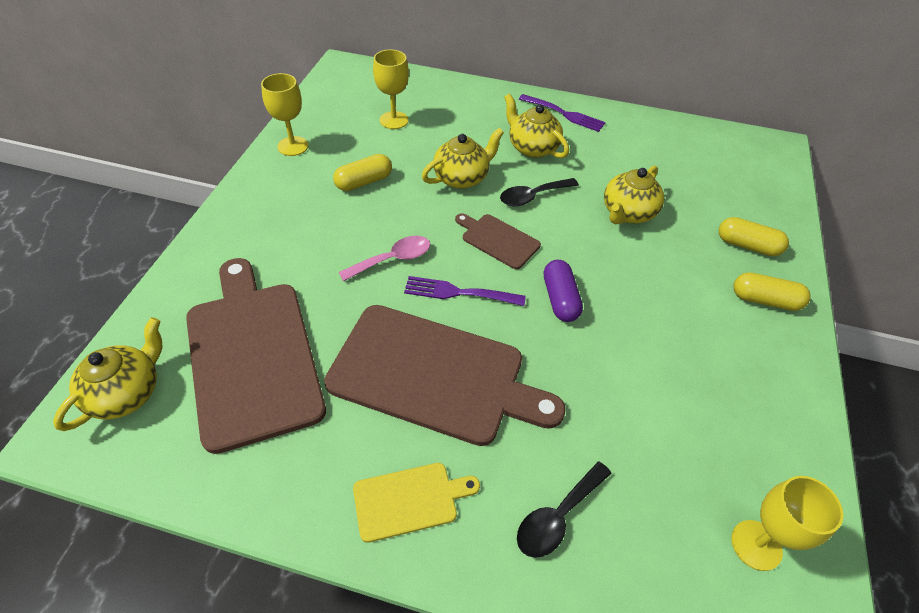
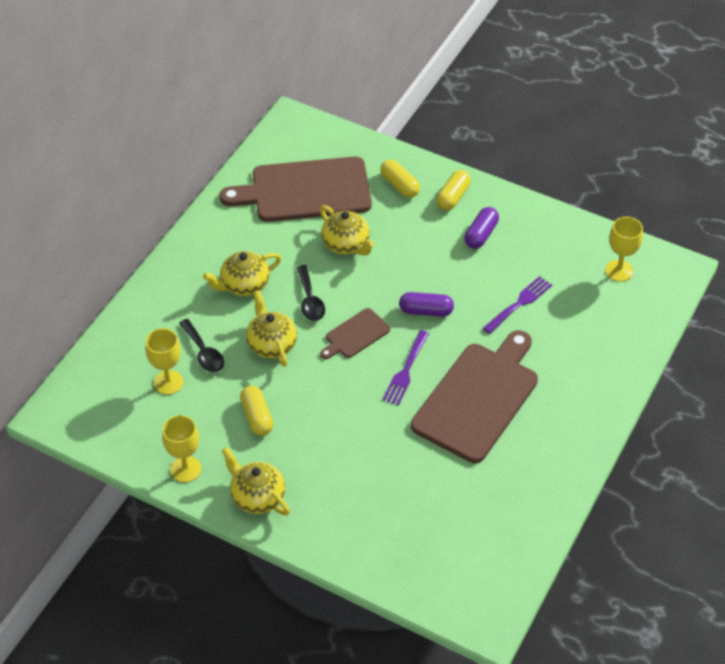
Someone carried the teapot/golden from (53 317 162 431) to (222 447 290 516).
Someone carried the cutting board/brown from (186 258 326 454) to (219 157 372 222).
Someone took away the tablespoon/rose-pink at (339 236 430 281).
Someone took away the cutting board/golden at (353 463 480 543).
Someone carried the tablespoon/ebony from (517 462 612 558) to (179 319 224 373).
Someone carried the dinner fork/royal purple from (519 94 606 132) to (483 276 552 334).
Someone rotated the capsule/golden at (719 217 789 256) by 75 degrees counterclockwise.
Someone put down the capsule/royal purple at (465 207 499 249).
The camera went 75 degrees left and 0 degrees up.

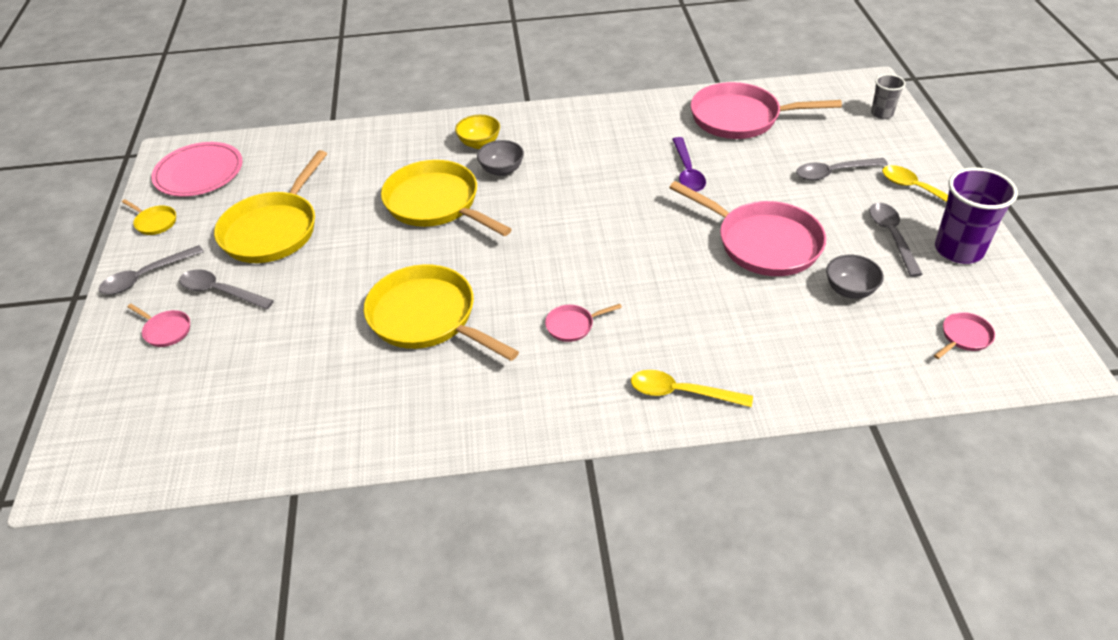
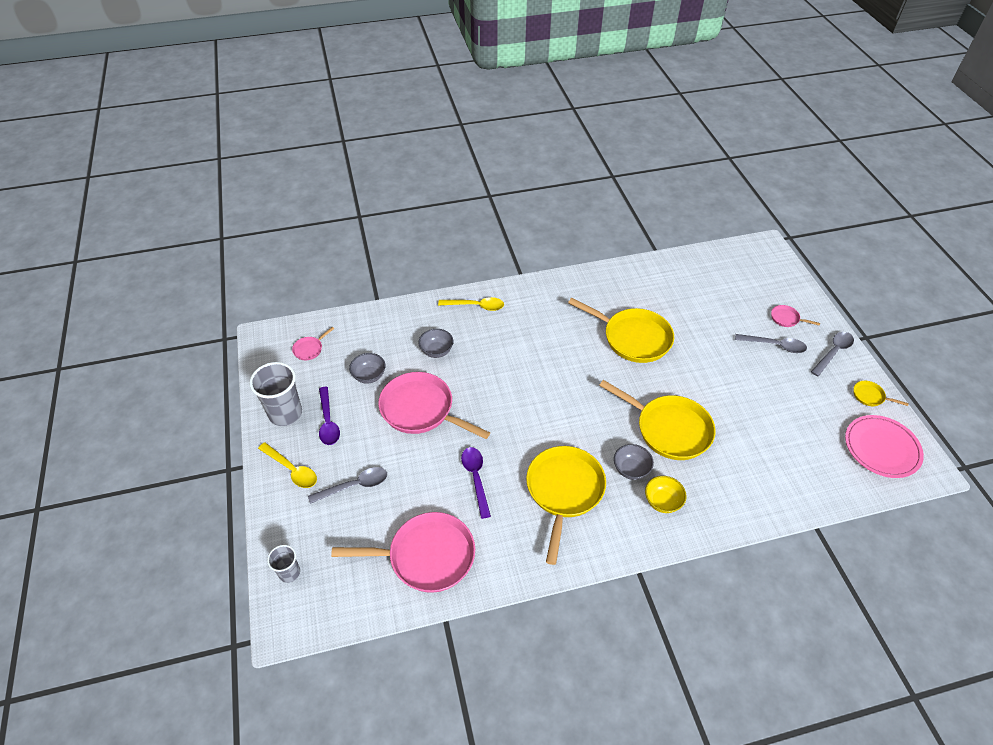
Someone carried the pan/golden from (214 150 327 263) to (526 446 606 565).
Someone took away the pan/rose-pink at (545 304 622 342).
Someone repainted the tablespoon/gray at (870 203 923 277), which became the tablespoon/royal purple at (319 387 340 445).
Someone repainted the beaker/royal purple at (935 167 1018 264), which became the beaker/gray at (249 362 302 426).
Someone put down the bowl/gray at (418 329 454 358).
The camera went 170 degrees right and 5 degrees up.

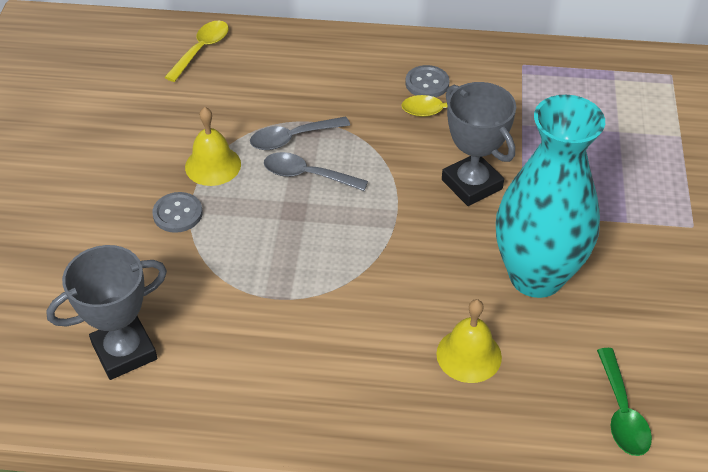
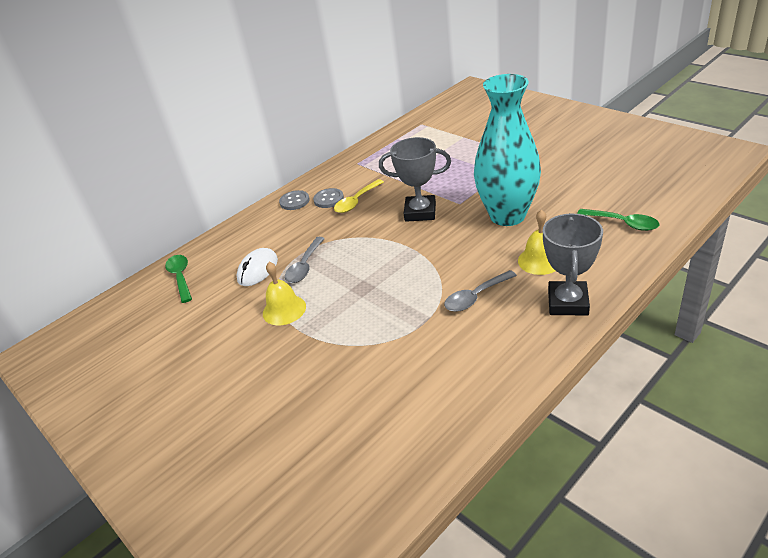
Someone carried the trophy/gray from (46 245 167 380) to (543 213 603 315).
Someone carried the shirt button/gray from (152 192 203 233) to (279 190 310 210).
Someone repainted the tablespoon/golden at (164 21 229 82), which became the tablespoon/leaf-green at (165 255 192 303).
Someone carried the tablespoon/gray from (264 152 368 191) to (444 270 517 312).
Someone put down the computer mouse/snow-white at (237 248 278 286).
The camera went 45 degrees left and 10 degrees down.

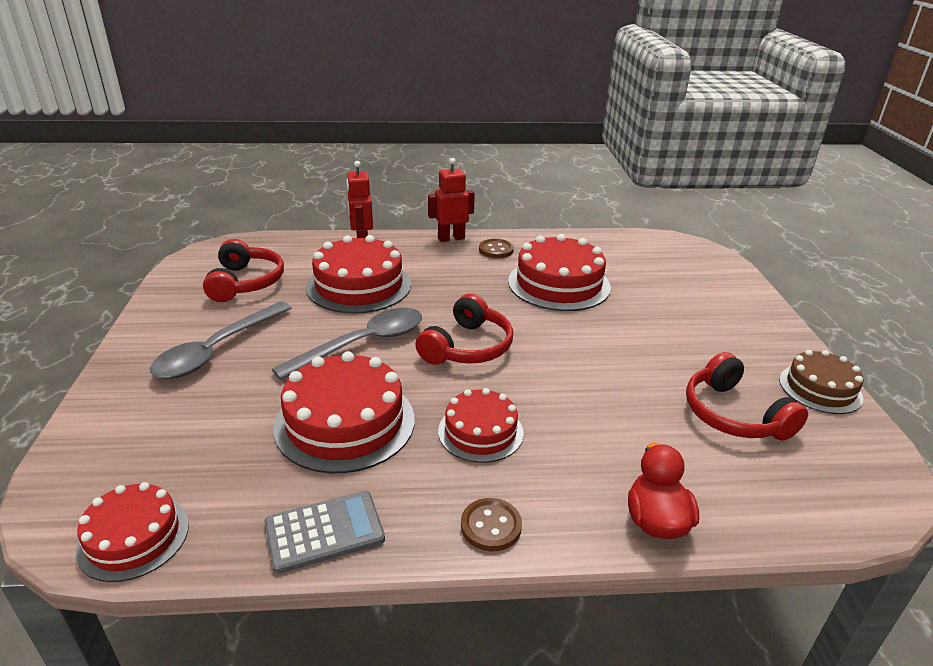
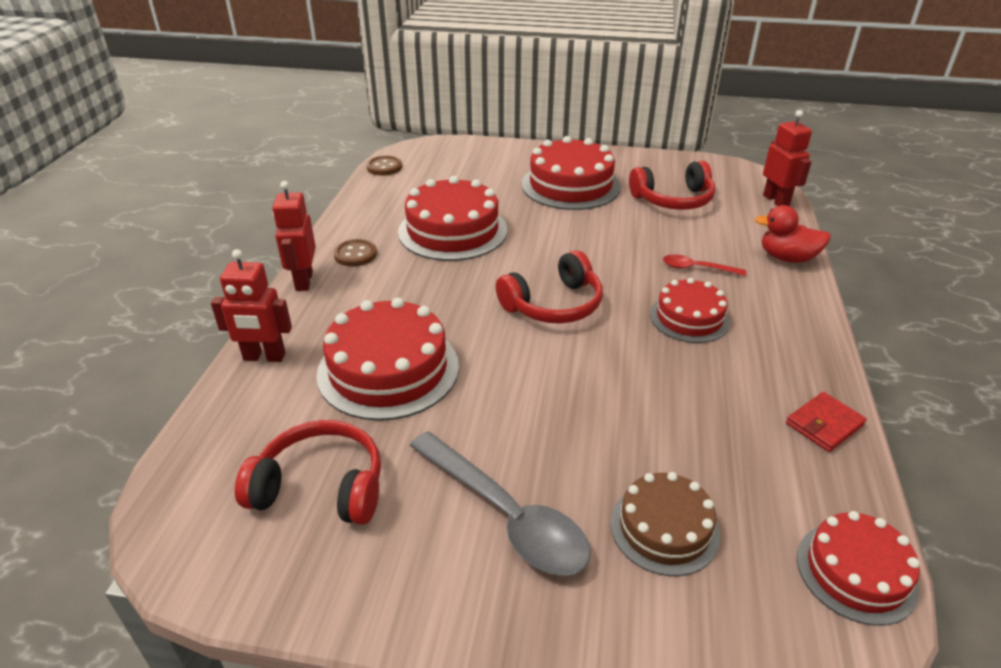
Someone swapped the calculator/gray at (265 491 385 574) for the wallet/crimson at (786 392 867 452).
Someone took away the tablespoon/gray at (272 308 422 380).
Someone carried the cake/crimson from (274 351 415 473) to (522 136 621 210).
Someone rotated the headphones/crimson at (415 294 513 365) by 105 degrees clockwise.
Someone carried the shirt button/brown from (461 498 522 551) to (366 156 402 176).
Someone carried the cake/brown from (779 350 864 414) to (610 472 720 576).
Someone put down the tablespoon/crimson at (663 254 746 276).
Someone put down the robot figure/crimson at (763 110 812 206).
The camera went 75 degrees left and 5 degrees up.

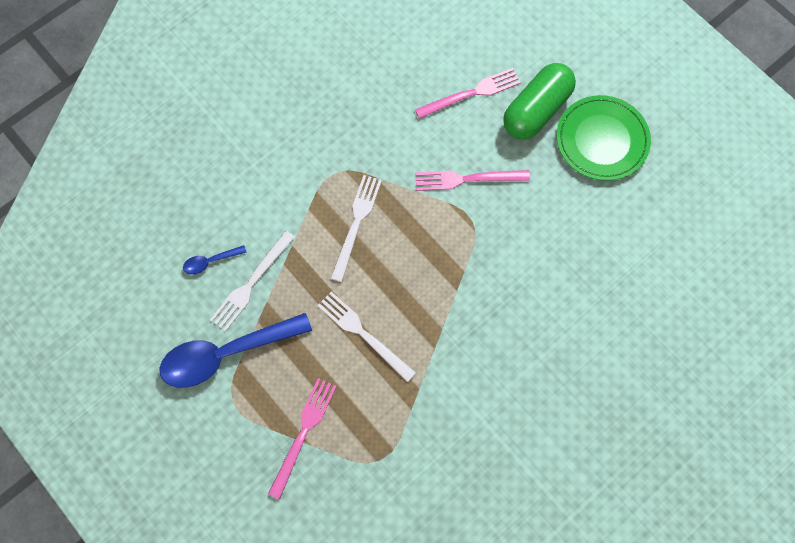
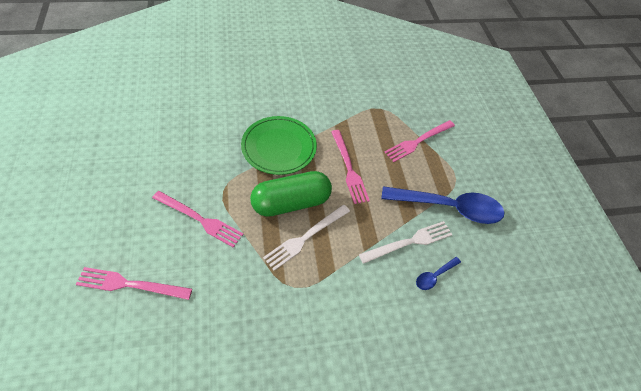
Someone rotated the tablespoon/cobalt at (183 245 247 275) by 135 degrees clockwise.
Someone repainted the dinner fork/snow-white at (317 291 416 382), which became the dinner fork/rose-pink at (331 130 370 204).
Someone carried the capsule/leaf-green from (503 63 576 140) to (250 171 332 217).
Someone carried the plate/leaf-green from (557 95 651 181) to (241 116 317 175).
The camera went 155 degrees left and 15 degrees down.

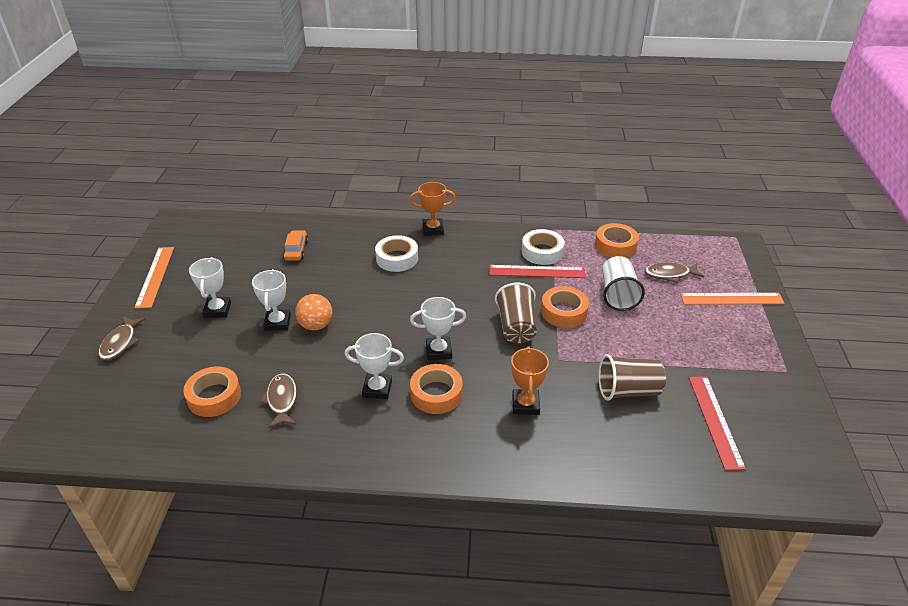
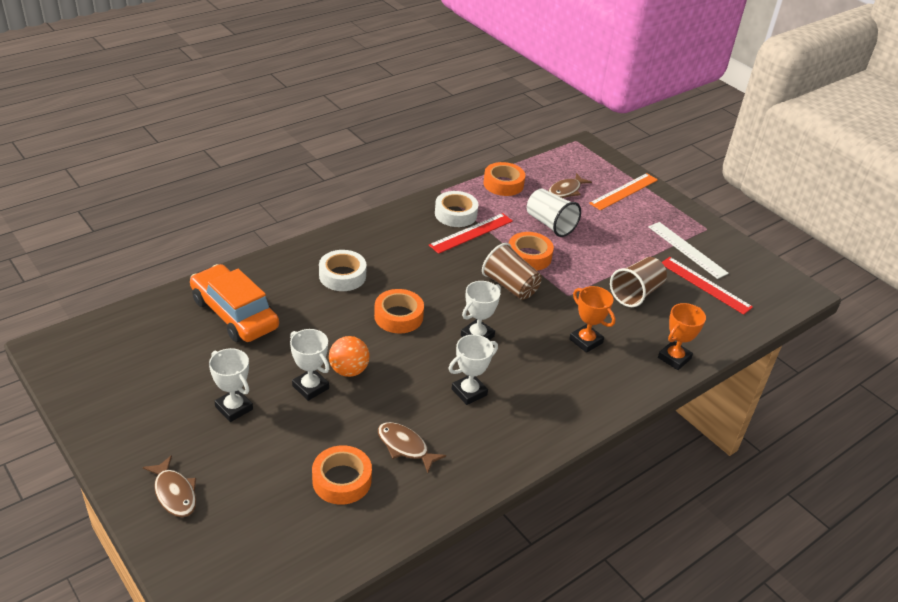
Someone took away the ruler/bright orange at (134 247 174 309).
Someone scaled the car/bright orange at (283 230 308 261) by 2.03.
Someone carried the trophy/bright orange from (409 182 455 236) to (658 303 706 370).
Someone carried the sticky tape/bright orange from (410 364 463 414) to (374 289 424 333).
Someone put down the ruler/snow-white at (648 222 729 279).
The camera went 45 degrees left and 0 degrees up.

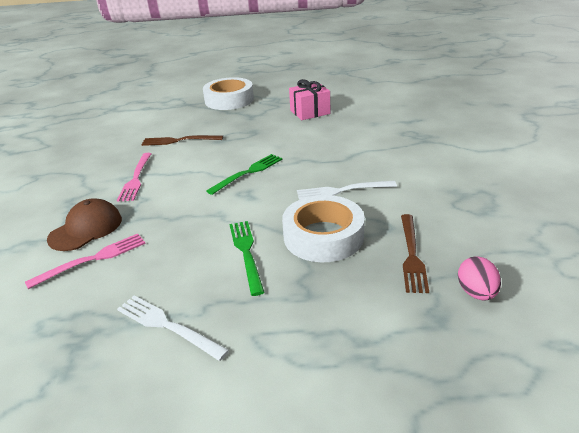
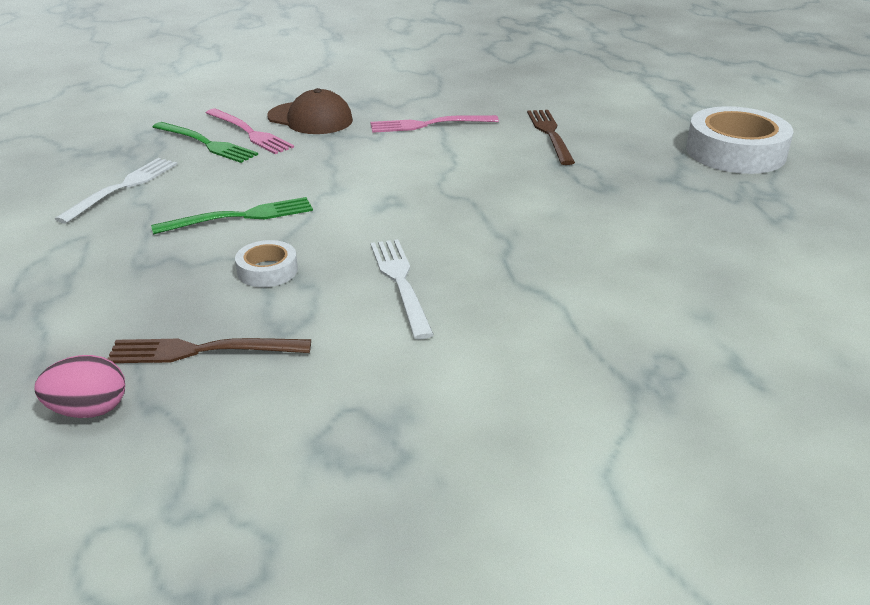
Someone carried the dinner fork/leaf-green from (206 154 283 195) to (153 122 258 163).
Someone scaled the sticky tape/snow-white at (282 195 365 262) by 0.49.
Someone took away the wrapped gift/rose-pink at (289 79 330 120).
The camera went 80 degrees right and 0 degrees up.

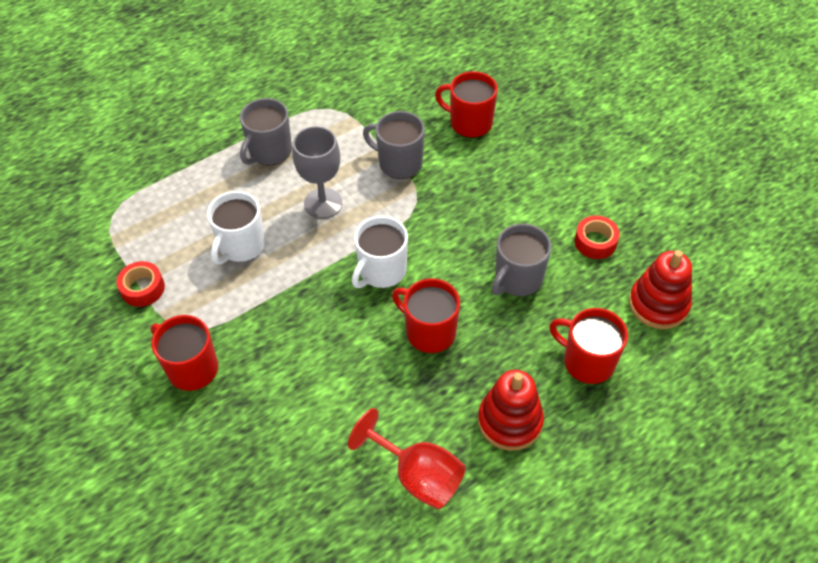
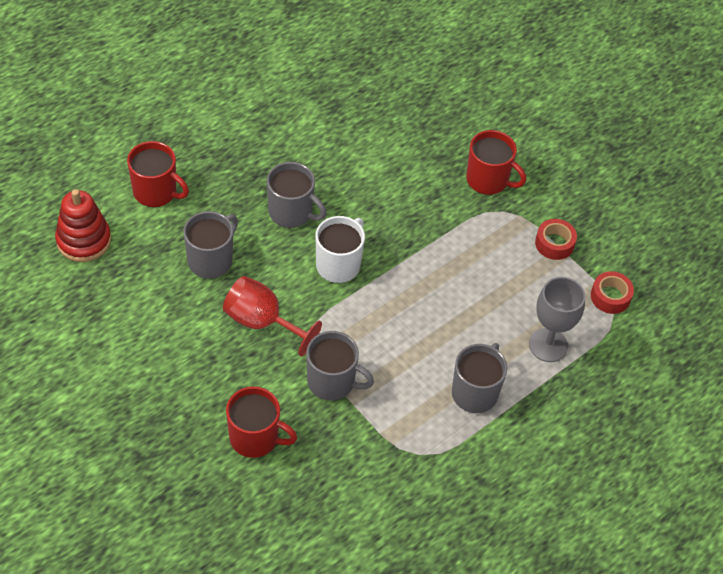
Someone took away the mug/snow-white at (207 191 265 264).
Someone carried the wine glass/gray from (293 126 342 219) to (529 277 585 362).
Someone carried the wine glass/crimson from (348 408 466 509) to (223 276 322 356).
Someone repainted the mug/crimson at (392 278 460 353), which became the mug/gray at (267 162 326 228).
Someone took away the stacking rings/crimson at (478 370 544 451).
Someone carried the sticky tape/crimson from (575 216 620 259) to (591 271 634 314).
The camera went 170 degrees right and 0 degrees up.

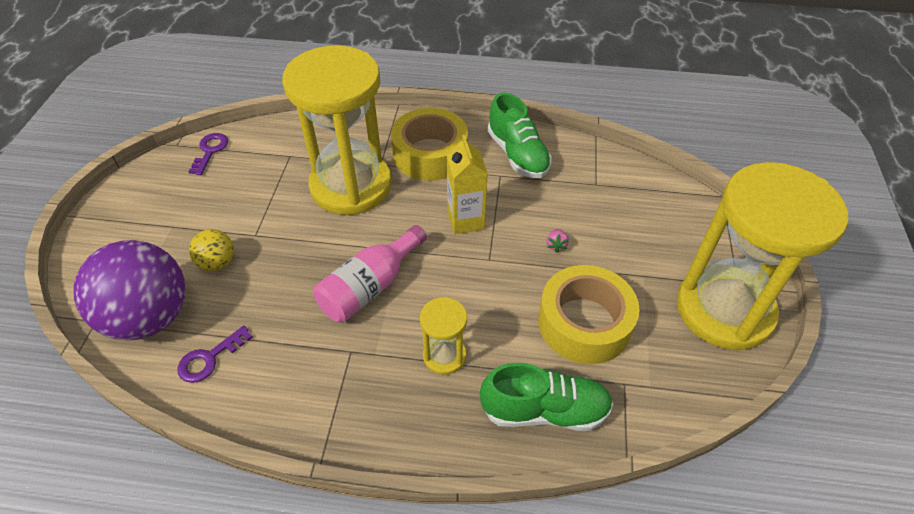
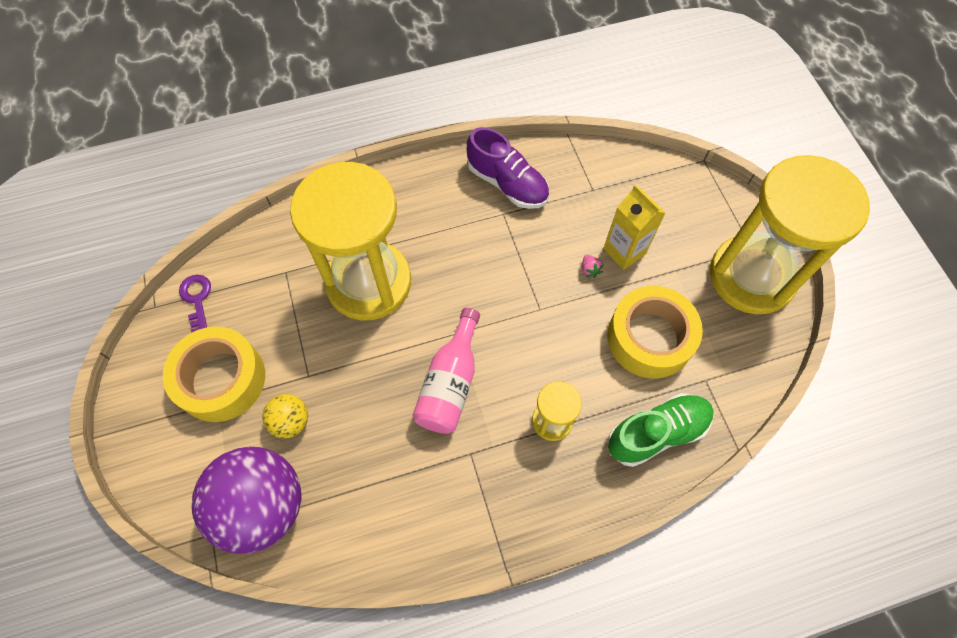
Someone took away the door key/royal purple at (177 325 253 383).
Someone carried the sticky tape/golden from (391 108 468 181) to (163 326 265 422).
Someone carried the milk carton/golden from (447 135 488 234) to (603 184 665 270).
Someone repainted the sneaker/leaf-green at (488 93 552 178), which became the sneaker/royal purple at (467 127 549 209).
The camera went 25 degrees left and 15 degrees up.

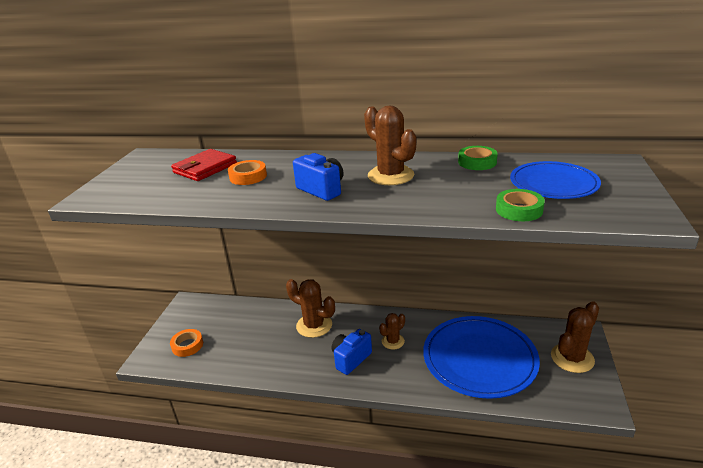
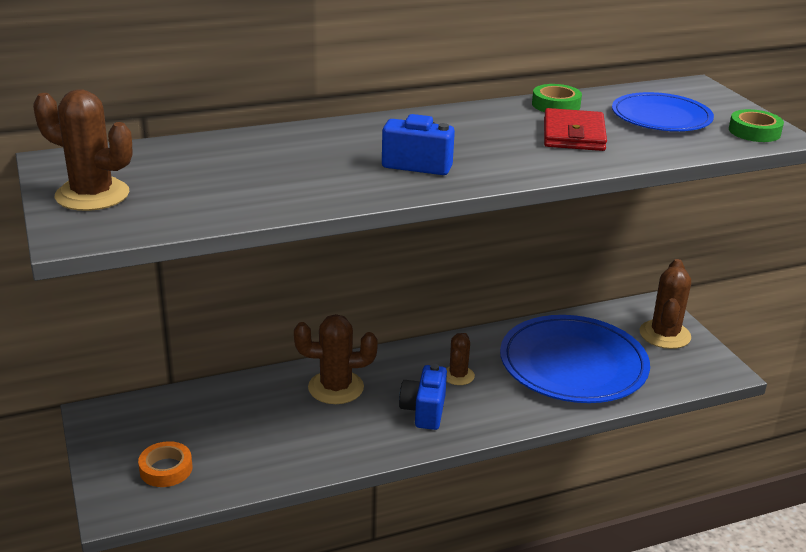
Someone carried the wallet/crimson from (171 149 237 181) to (544 108 607 151).
Someone took away the sticky tape/bright orange at (228 160 267 185).
Someone carried the saguaro cactus/brown from (364 106 417 185) to (33 89 132 211).
Someone carried the sticky tape/leaf-green from (496 189 545 221) to (729 109 784 142).
The camera went 35 degrees left and 0 degrees up.

